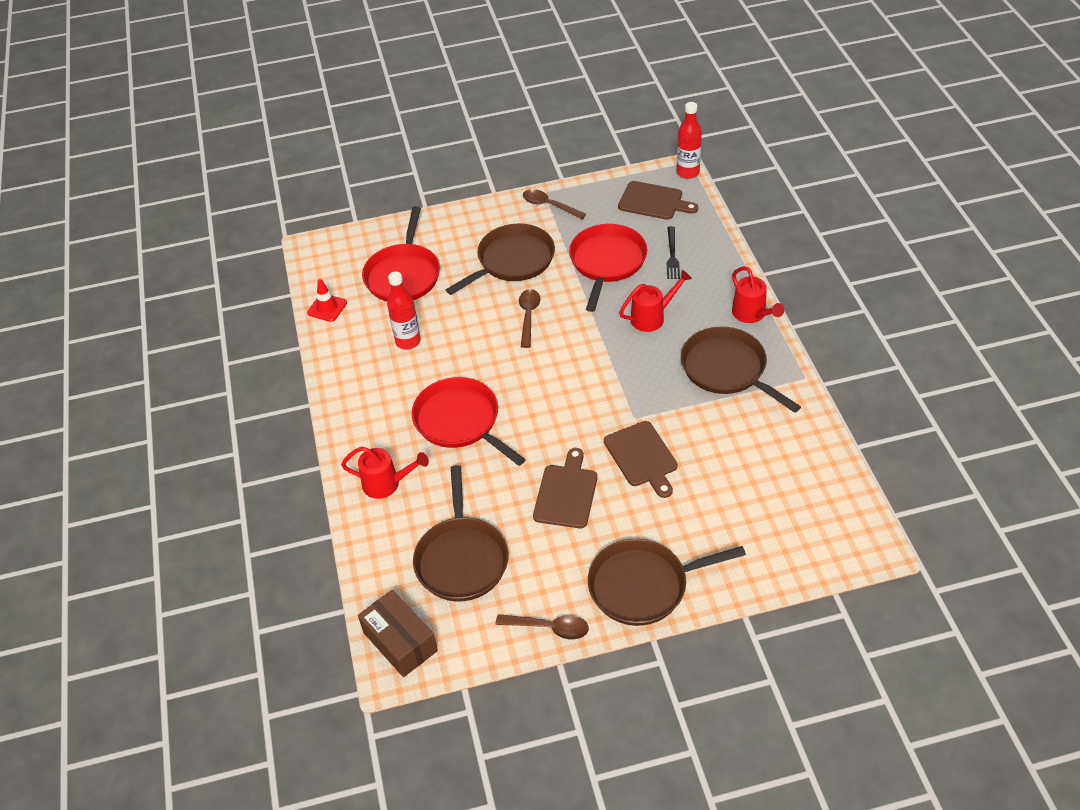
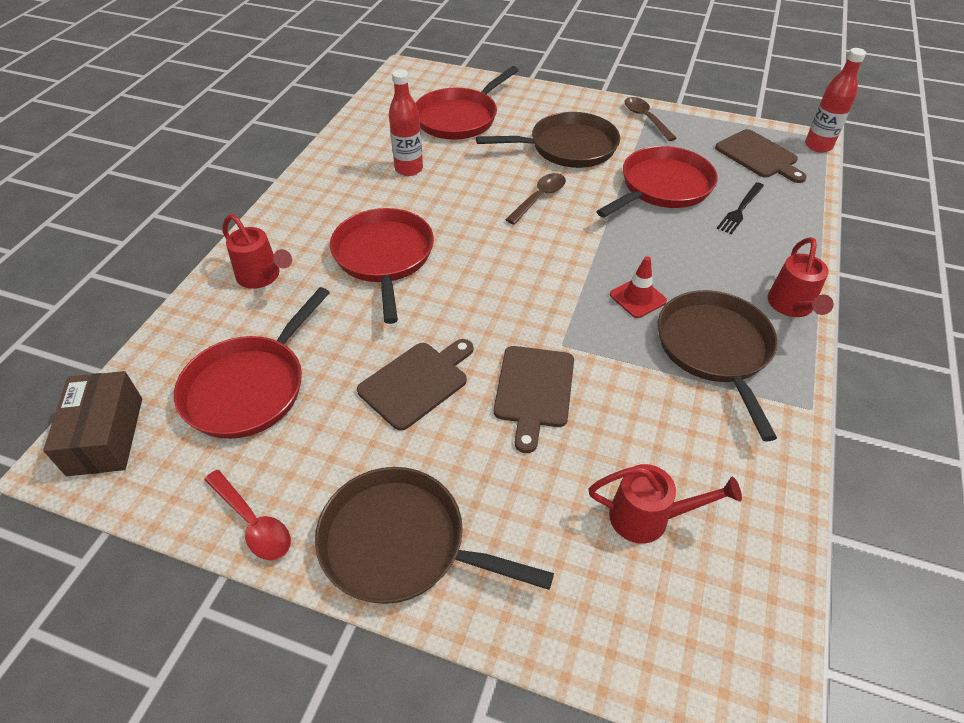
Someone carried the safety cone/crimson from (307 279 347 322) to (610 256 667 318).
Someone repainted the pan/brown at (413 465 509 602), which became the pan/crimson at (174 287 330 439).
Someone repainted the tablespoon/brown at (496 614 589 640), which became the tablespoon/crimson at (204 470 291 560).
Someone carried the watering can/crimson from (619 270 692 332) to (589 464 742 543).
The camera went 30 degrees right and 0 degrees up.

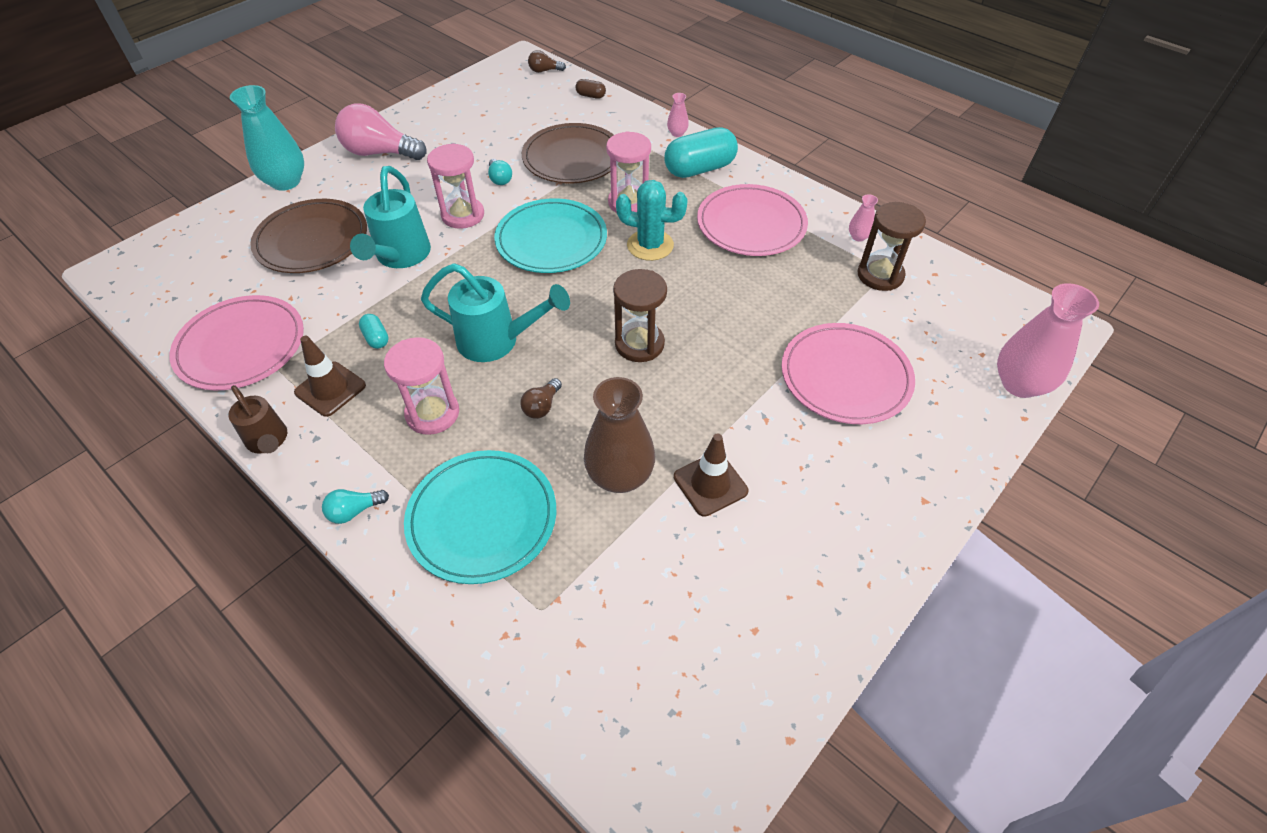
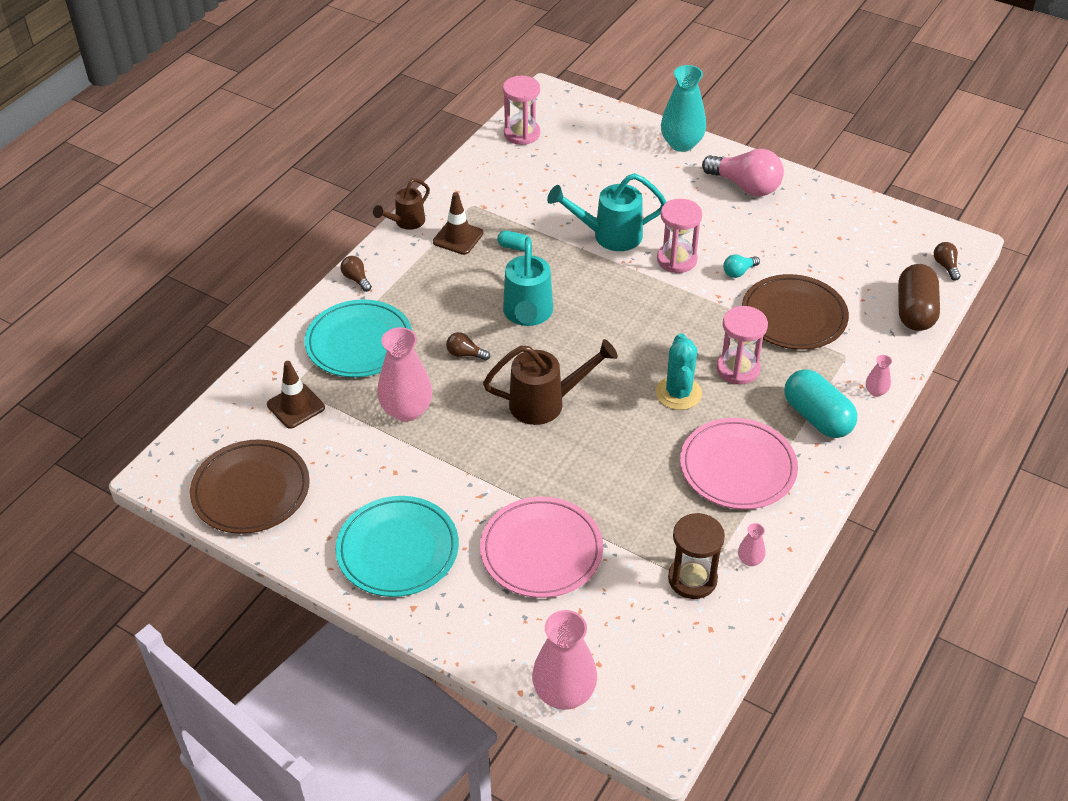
Someone took away the plate/rose-pink at (169 295 304 390).
Someone carried the plate/brown from (250 199 367 273) to (190 440 310 534).
Someone repainted the bulb/aqua at (322 489 389 524), which became the bulb/brown at (340 256 372 292).
Someone rotated the bulb/rose-pink at (335 104 427 160) by 120 degrees clockwise.
Someone rotated the capsule/aqua at (359 314 389 349) by 60 degrees clockwise.
Someone carried the hourglass/rose-pink from (384 337 459 435) to (503 76 540 145).
Someone carried the plate/aqua from (494 198 607 273) to (335 496 459 597).
Someone scaled the capsule/brown at (576 79 606 99) by 2.20.
Someone repainted the flower vase/brown at (584 377 655 493), which became the flower vase/rose-pink at (377 327 432 422).
Someone swapped the hourglass/brown at (613 269 667 362) for the watering can/brown at (483 339 618 425).
Someone carried the safety cone/brown from (674 433 748 517) to (267 361 325 429).
The camera went 80 degrees right and 5 degrees down.

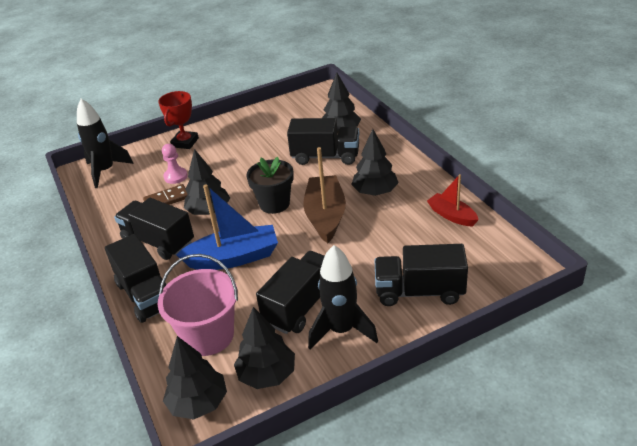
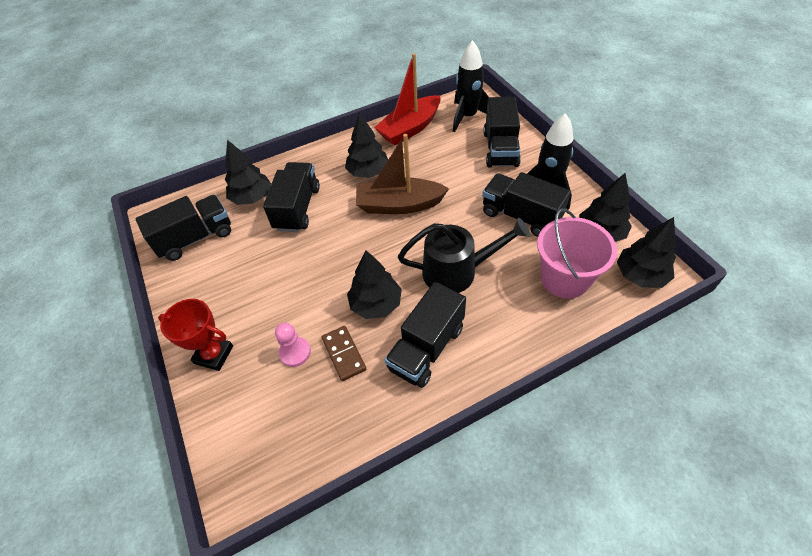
Someone carried the toy rocket/ebony from (77 99 134 188) to (453 40 489 132).
Someone carried the lorry/ebony from (105 234 167 323) to (136 195 231 261).
Someone swapped the toy boat/cobalt at (176 184 278 270) for the watering can/ebony at (398 218 530 293).
Someone took away the potted plant/ebony at (246 157 294 214).
Someone scaled the toy boat/crimson at (427 174 479 226) by 1.69.
The camera went 90 degrees left and 15 degrees up.

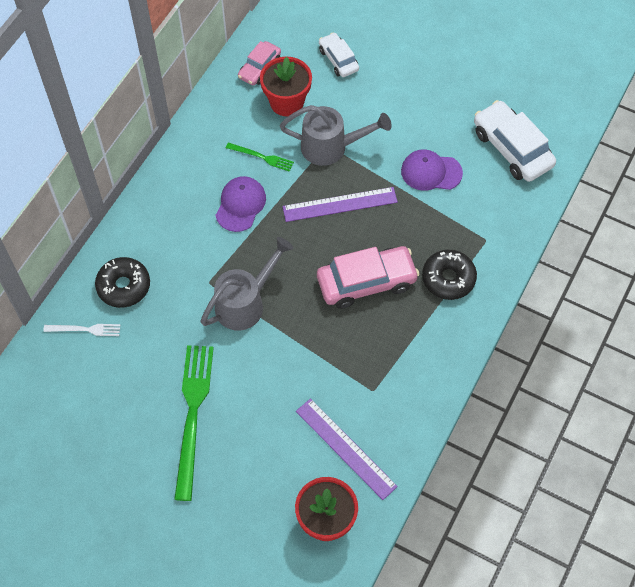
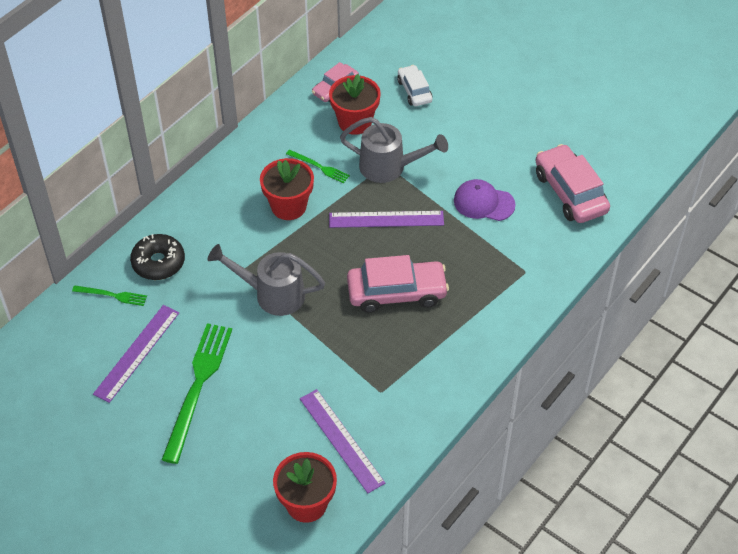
Someone repainted the dinner fork/snow-white at (43 324 120 336), which became the dinner fork/leaf-green at (72 285 147 306).
Someone rotated the watering can/gray at (201 237 294 331) by 135 degrees counterclockwise.
Someone swapped the peaked cap/royal purple at (215 176 266 232) for the potted plant/crimson at (260 158 314 220).
Someone took away the glazed donut/ebony at (422 250 477 300).
Someone repainted the car/snow-white at (474 100 556 182), which became the car/rose-pink at (536 144 610 223).
Someone put down the ruler/royal purple at (93 305 179 403).
The camera went 10 degrees right and 10 degrees down.

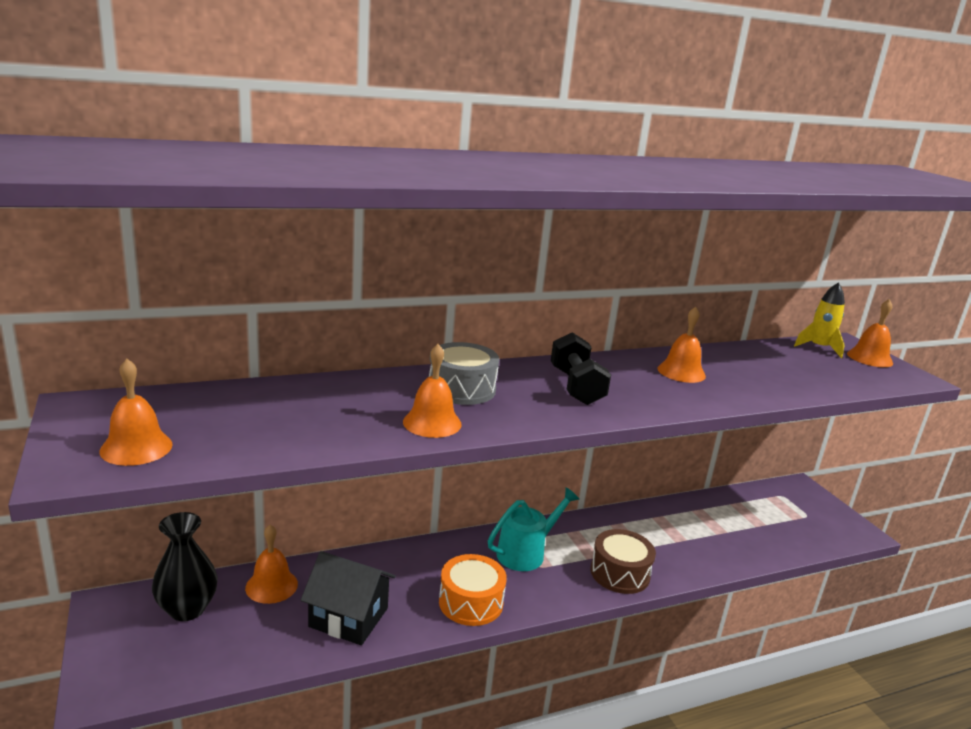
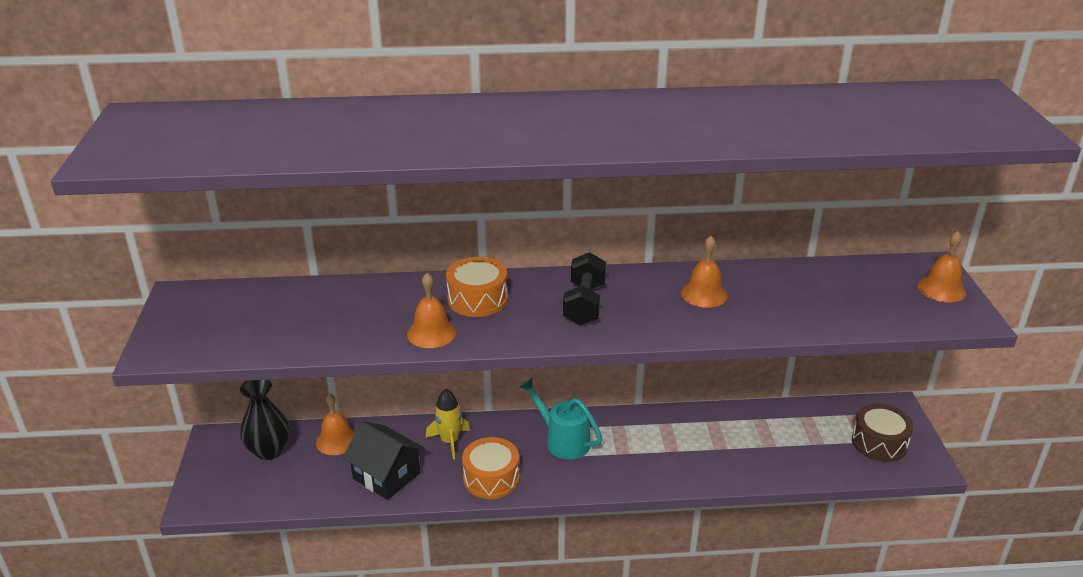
Someone took away the hand bell/bright orange at (100 359 172 466).
Someone repainted the snare drum/gray at (429 342 499 405), which became the snare drum/bright orange at (446 257 508 317).
Someone rotated the watering can/aqua at (488 487 579 571) by 120 degrees counterclockwise.
Someone carried the snare drum/brown from (590 529 656 594) to (852 404 914 462).
Someone carried the toy rocket/golden from (794 282 845 358) to (426 389 470 459).
The camera went 20 degrees right and 10 degrees up.

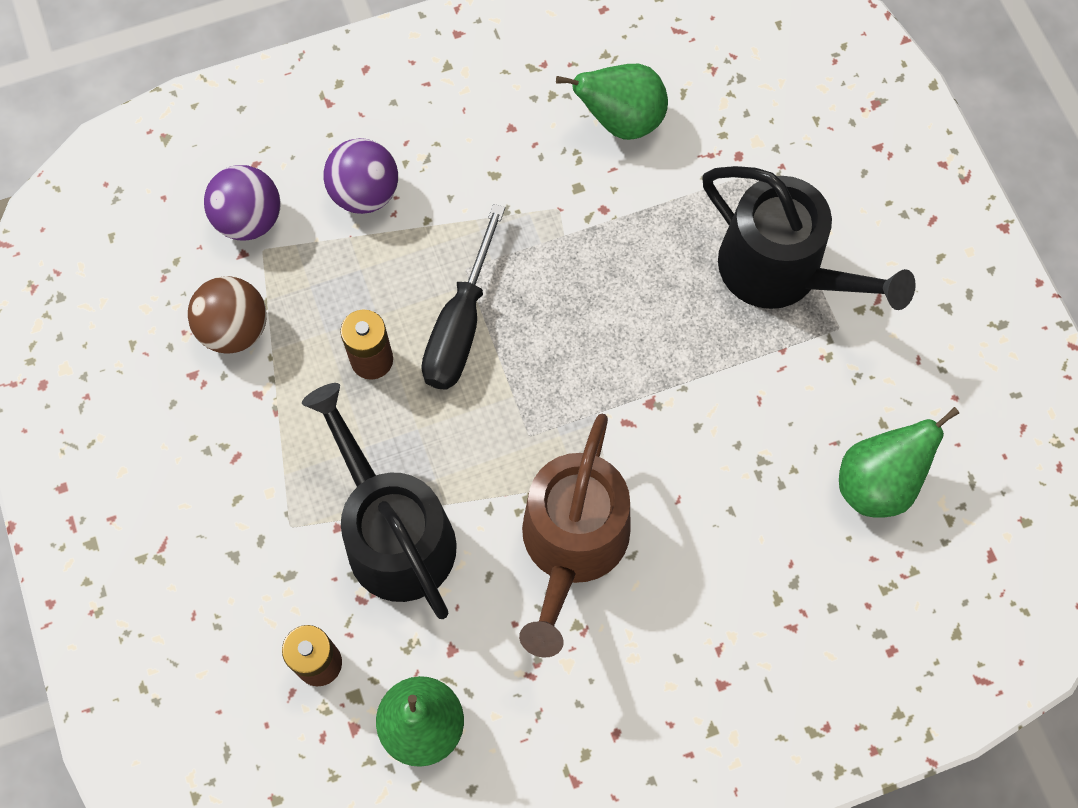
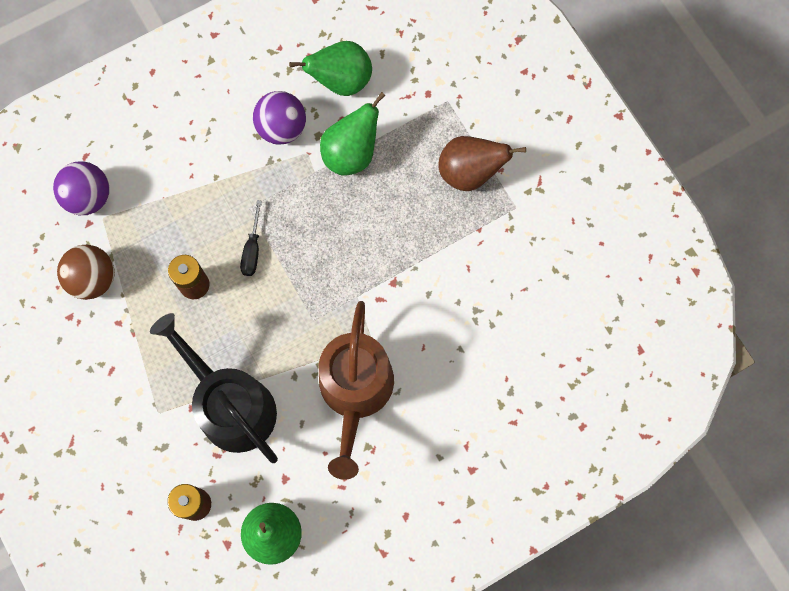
Someone carried the play ball/royal purple from (323 138 398 214) to (253 91 306 145).
Someone scaled the screwdriver/ebony at (421 204 505 390) by 0.55.
Someone swapped the watering can/ebony at (703 166 916 310) for the pear fruit/brown at (438 136 526 191).
Someone carried the pear fruit/leaf-green from (839 407 959 518) to (320 92 385 176).
The camera went 10 degrees left and 5 degrees up.

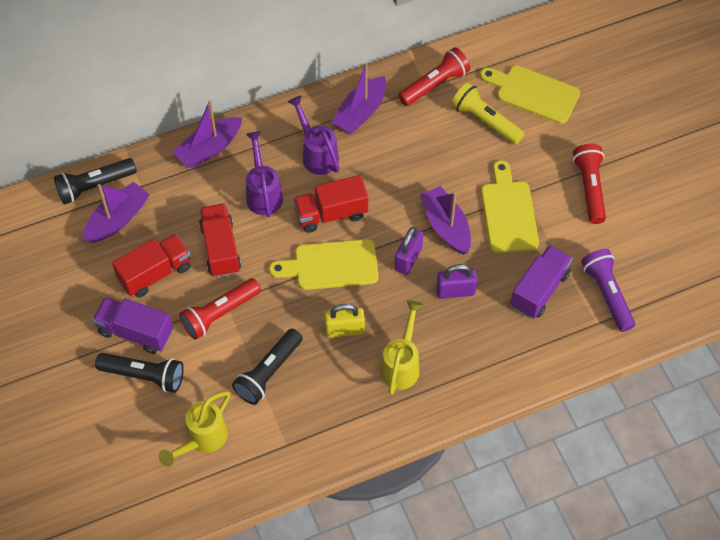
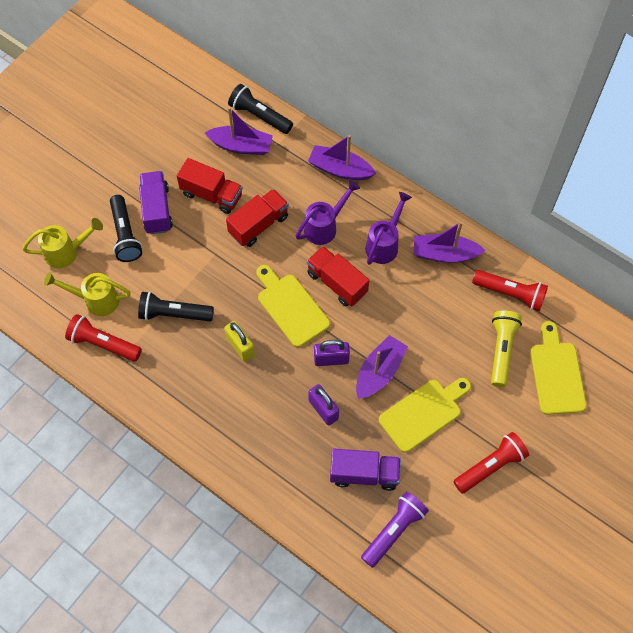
Someone carried the flashlight/crimson from (179 278 261 340) to (65 314 142 361).
Someone carried the watering can/golden from (380 300 423 395) to (22 218 103 269).
The camera went 60 degrees right and 5 degrees up.

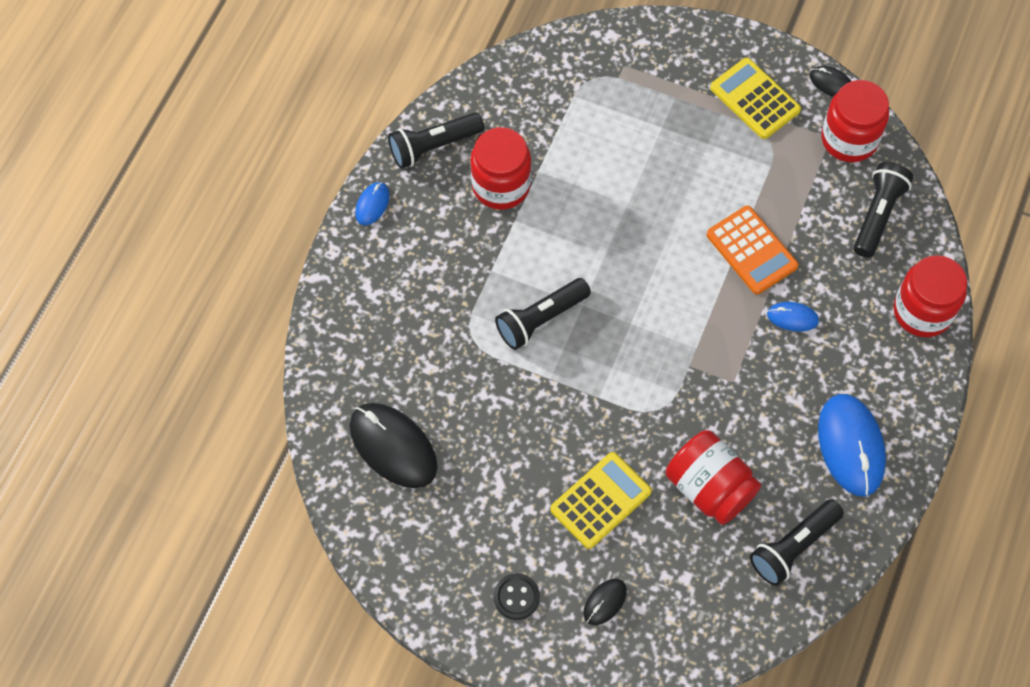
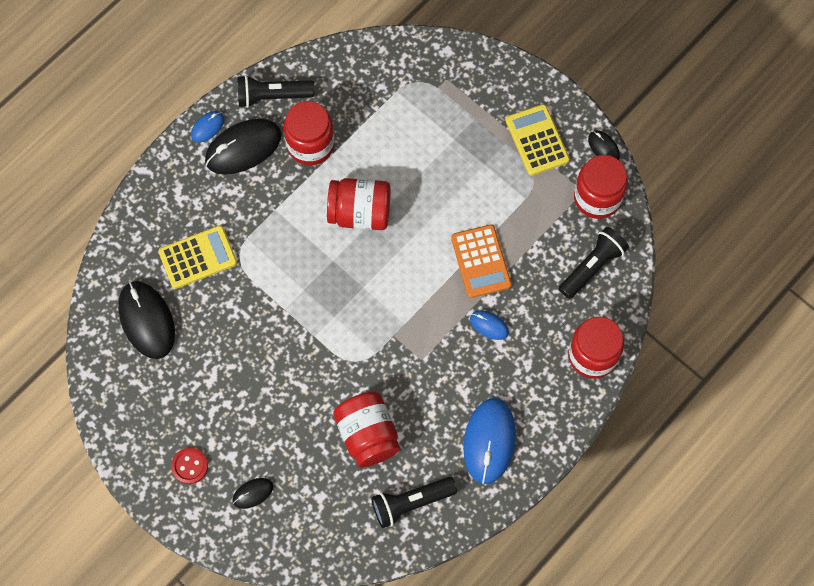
Someone repainted the shirt button/ebony at (494 573 540 620), which became the shirt button/crimson at (171 448 208 484).
Someone took away the flashlight/ebony at (495 278 591 350).
Someone carried the calculator/golden from (550 452 652 549) to (158 225 237 289).
Someone put down the computer mouse/ebony at (205 119 282 174).
Someone put down the jar/crimson at (327 178 391 230).
The camera went 20 degrees right and 5 degrees up.

